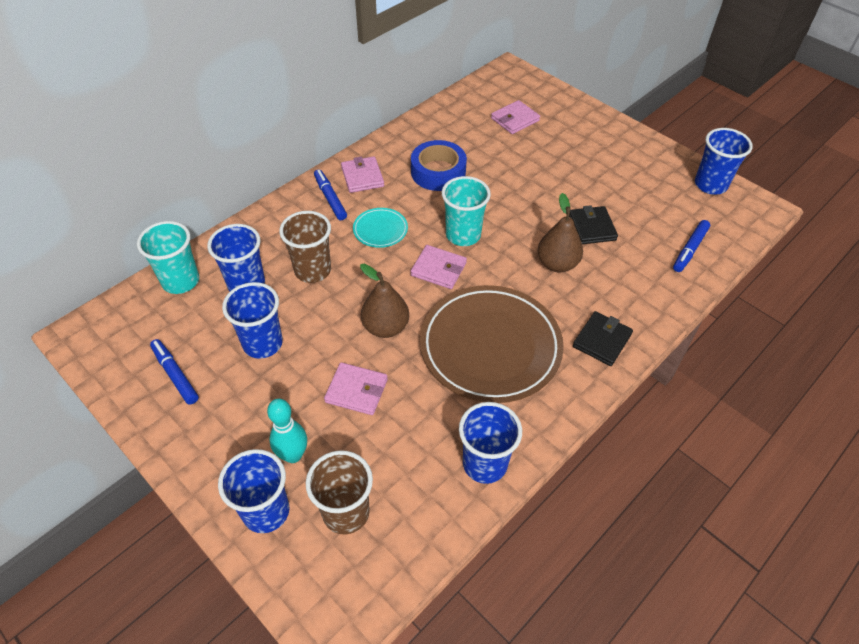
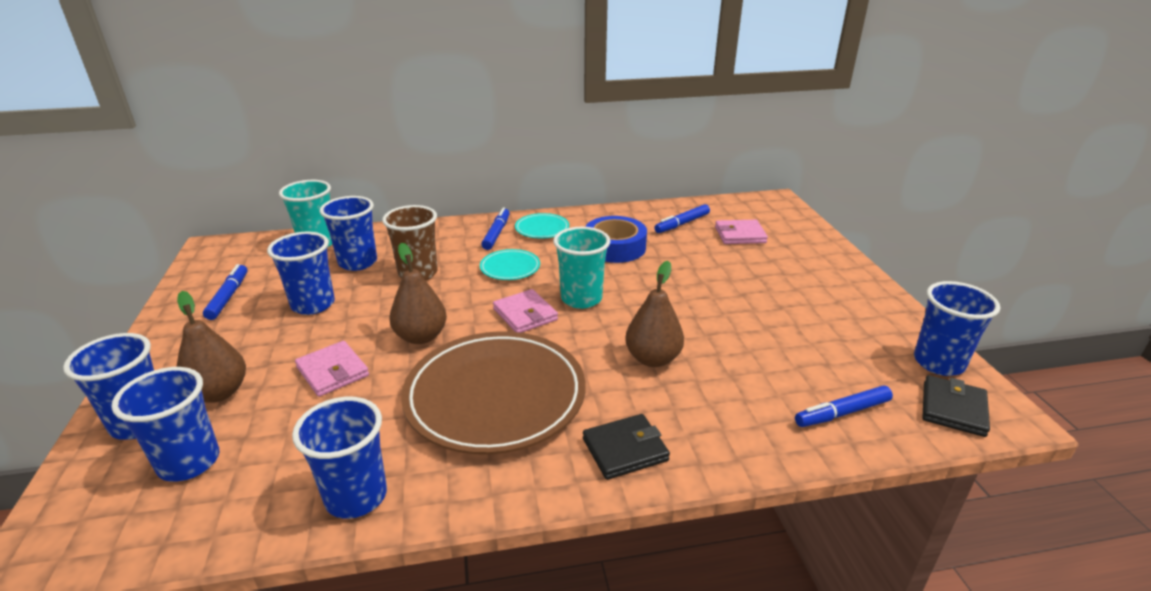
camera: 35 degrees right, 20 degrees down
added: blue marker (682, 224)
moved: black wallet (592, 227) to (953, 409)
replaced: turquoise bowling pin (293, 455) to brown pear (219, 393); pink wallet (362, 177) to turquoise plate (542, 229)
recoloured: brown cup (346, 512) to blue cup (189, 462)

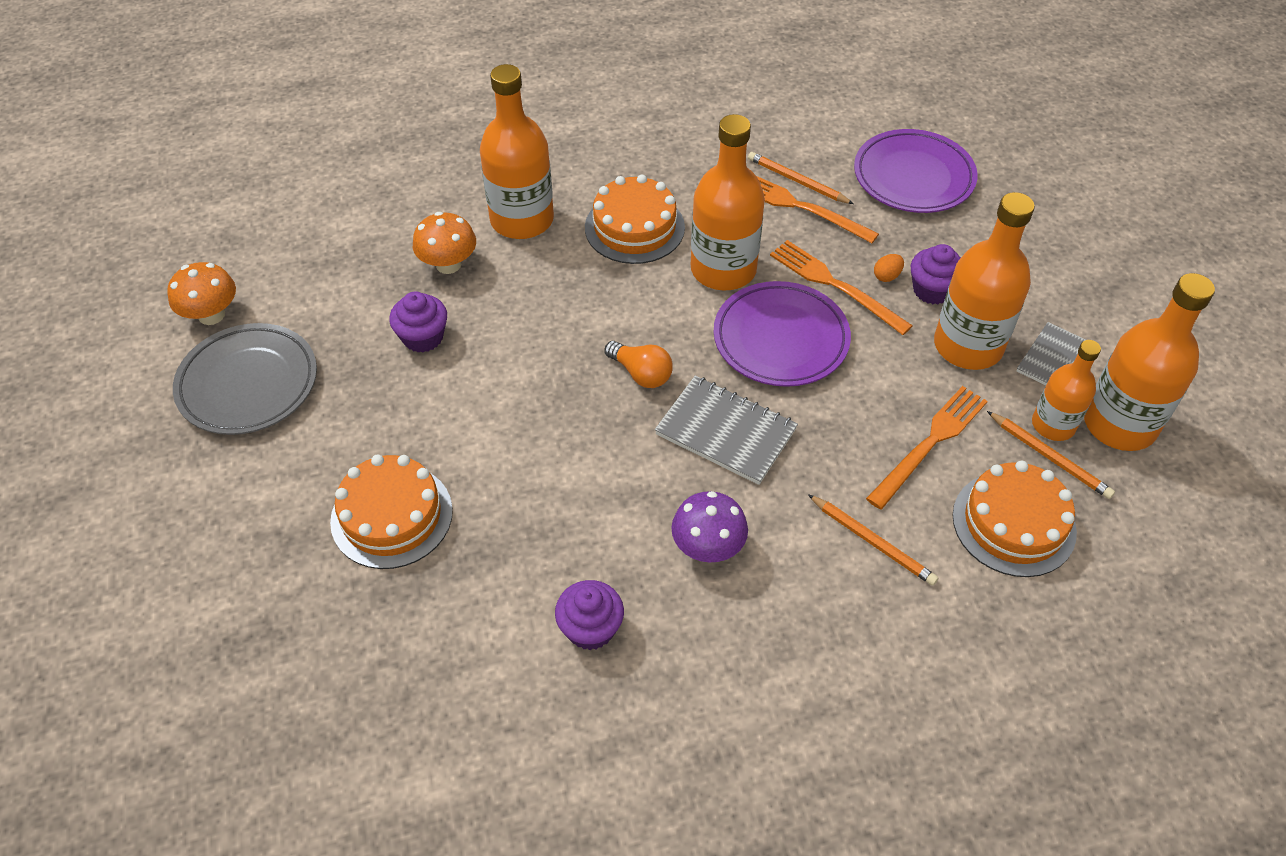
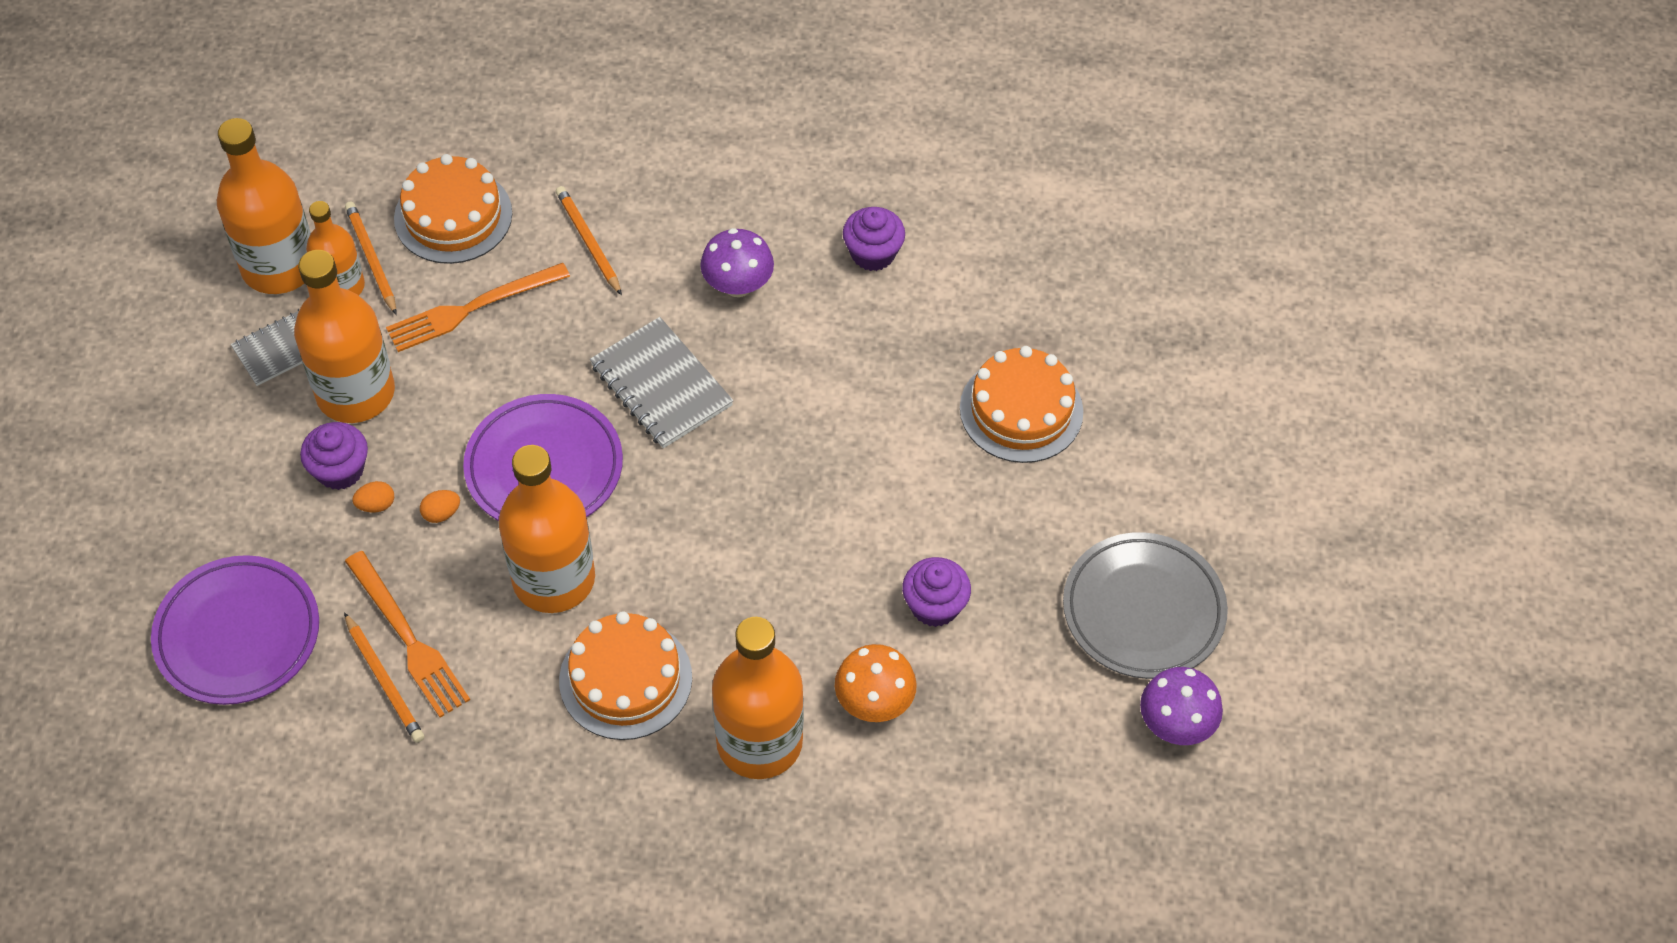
camera: 160 degrees left, 5 degrees up
removed: orange light bulb (641, 374)
replaced: orange fork (835, 285) to orange egg (441, 513)
recoloured: orange mushroom (211, 315) to purple mushroom (1176, 724)

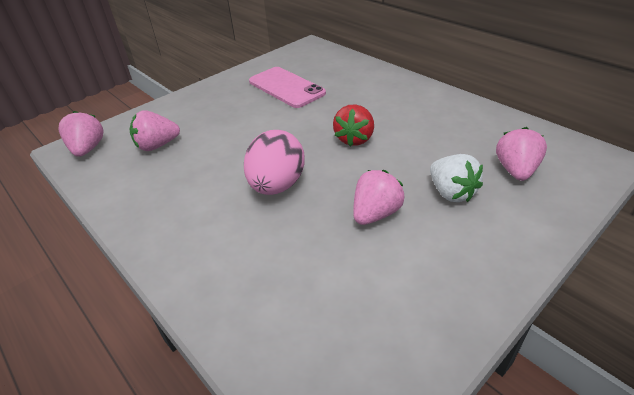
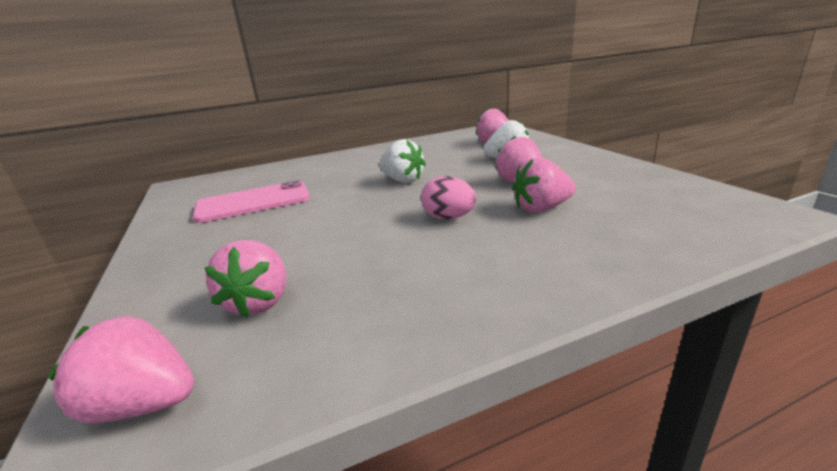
camera: 70 degrees left, 15 degrees down
added: pink strawberry (541, 208)
recoloured: red strawberry (354, 139) to white strawberry (403, 180)
resized: pink egg (277, 185) = (449, 218) x0.63

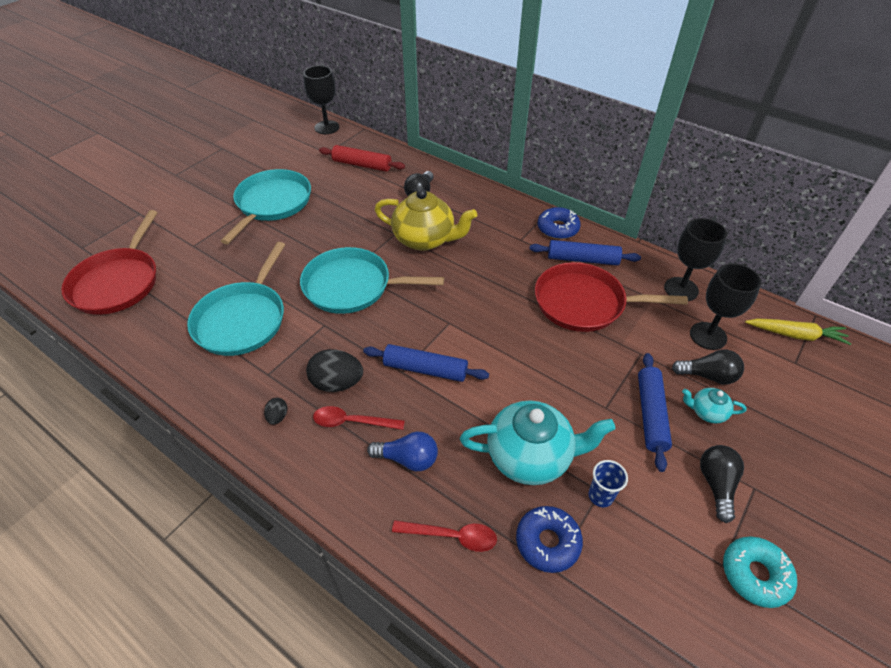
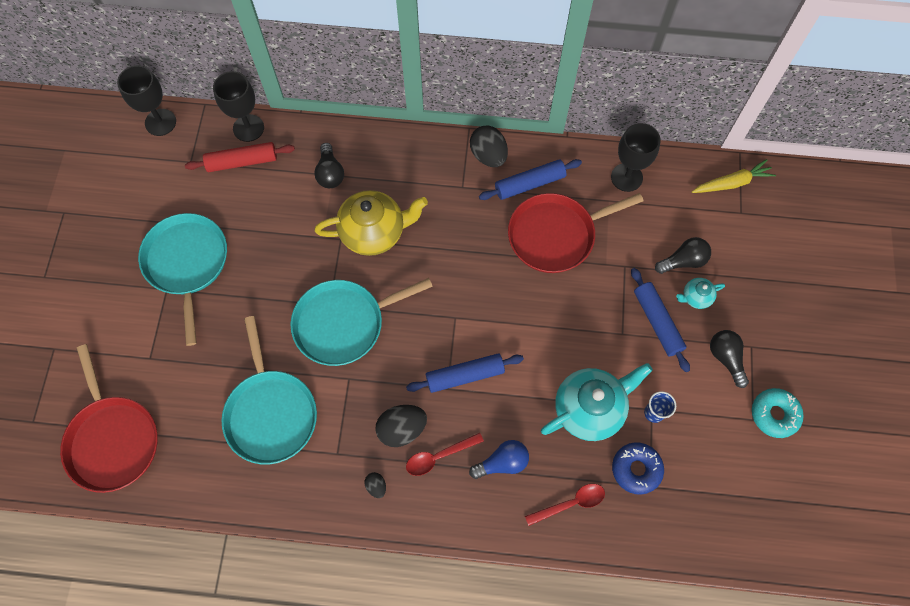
camera: 30 degrees left, 20 degrees up
moved: black goblet (708, 336) to (248, 128)
replaced: blue donut (557, 228) to black egg (488, 156)

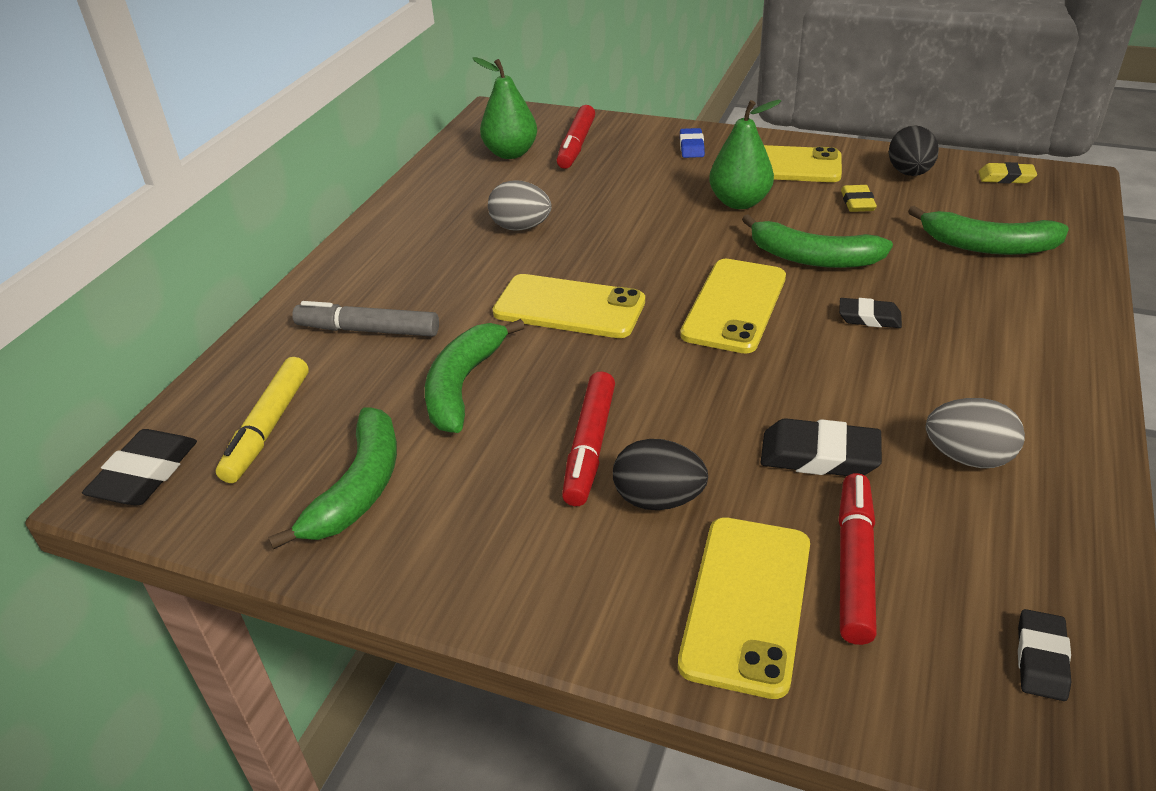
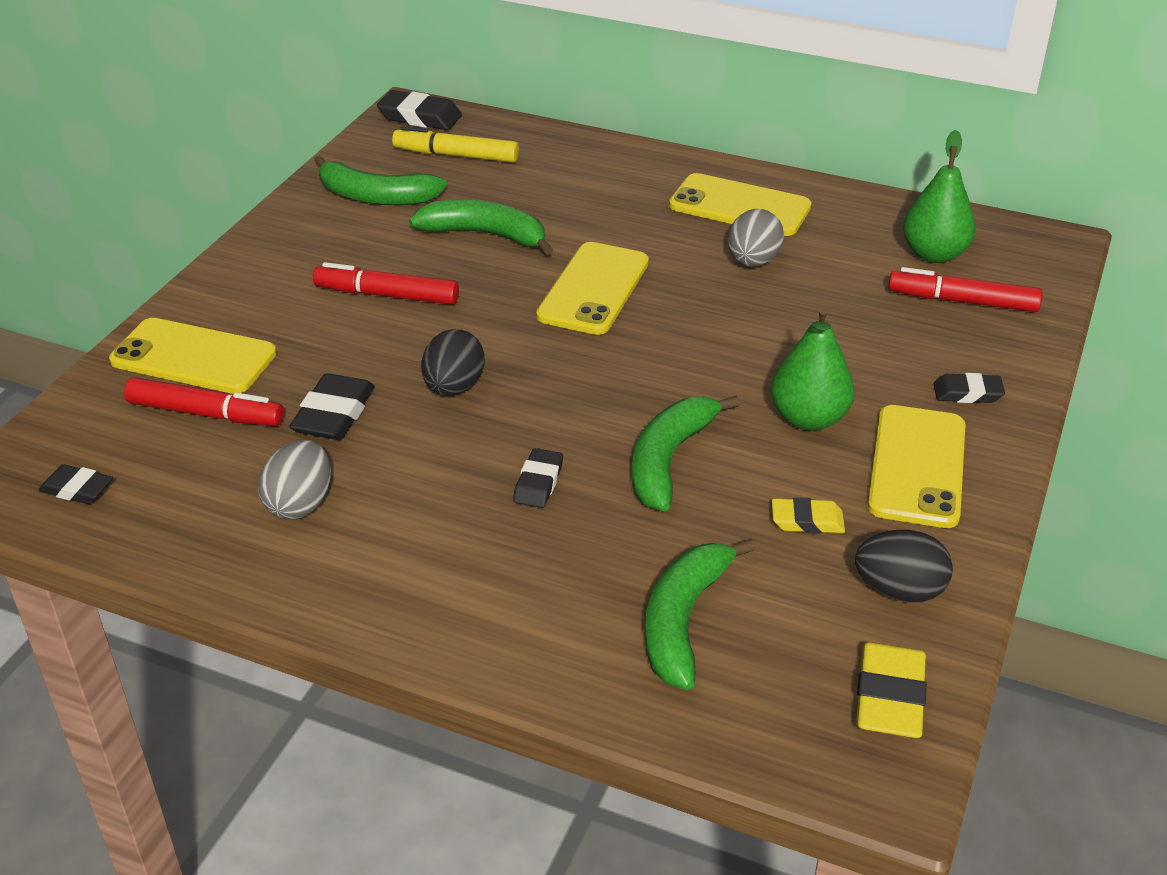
camera: 90 degrees right, 0 degrees up
removed: grey marker (368, 330)
moved: black egg (658, 499) to (454, 387); yellow phone (734, 306) to (739, 206)
recoloured: blue eraser (691, 147) to black eraser (967, 393)
resized: yellow eraser (1006, 177) = (889, 697) x1.57

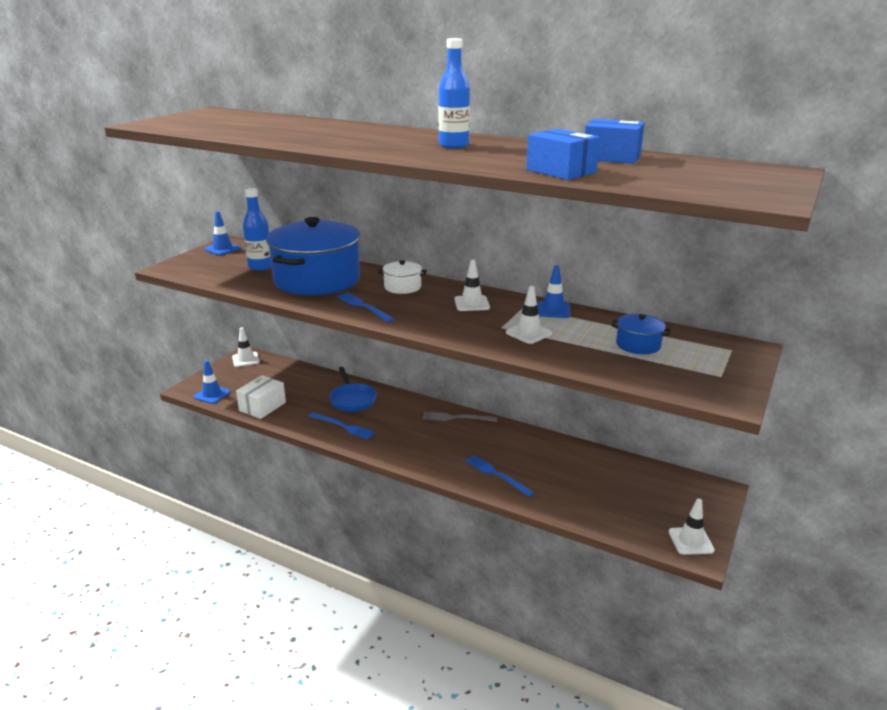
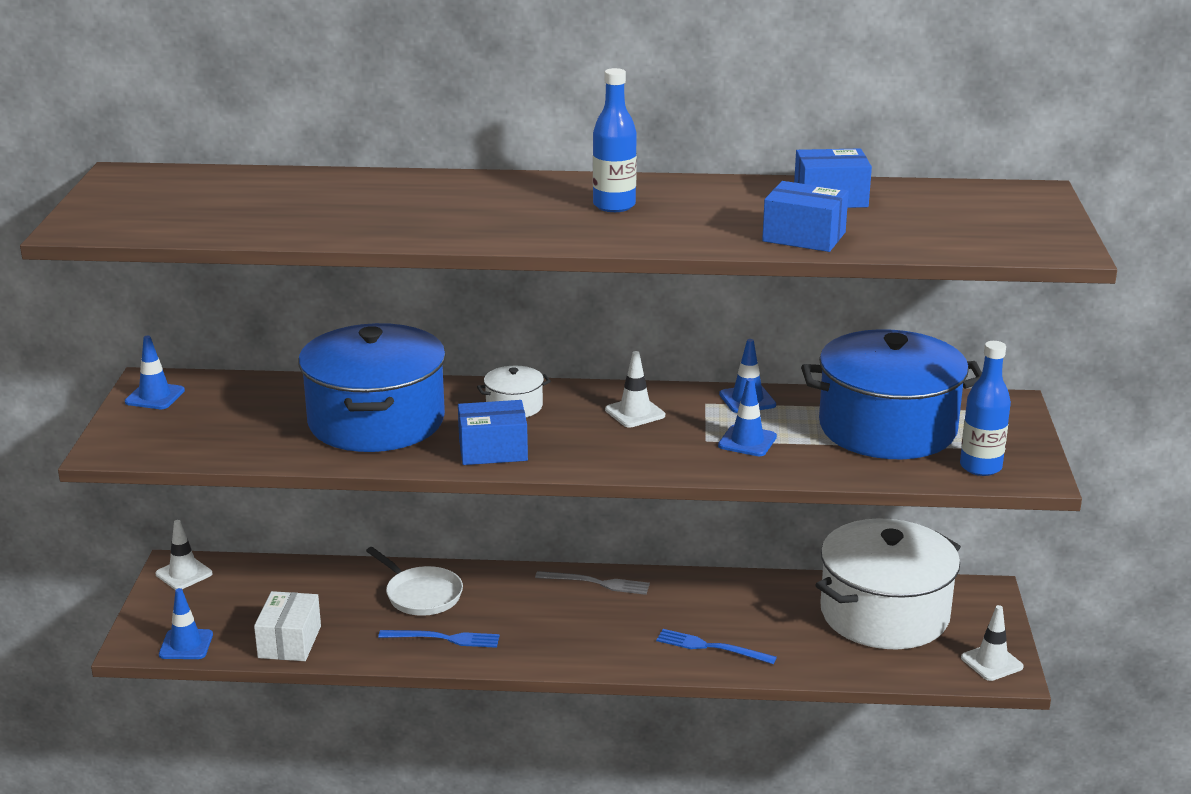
camera: 25 degrees left, 0 degrees up
added: white pot (884, 614)
moved: blue bottle (260, 267) to (980, 467)
replaced: blue fork (363, 306) to blue box (493, 450)
recoloured: blue pan (352, 399) to white pan (421, 594); white traffic cone (528, 333) to blue traffic cone (747, 441)
turned: grey fork (456, 418) = (596, 583) 150 degrees counterclockwise
resized: blue pot (638, 345) = (887, 428) x2.36

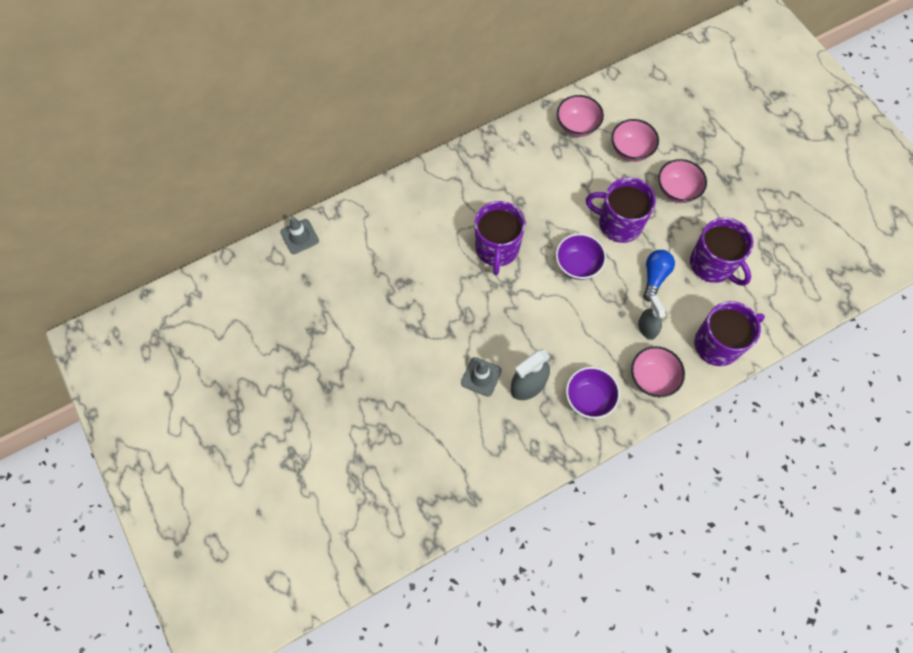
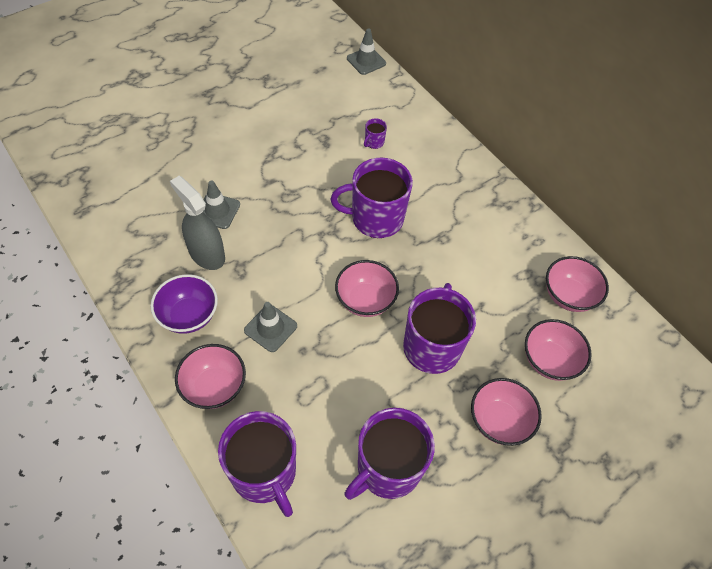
camera: 80 degrees right, 10 degrees down
removed: grey spray bottle (647, 328); blue light bulb (654, 277)
added: grey traffic cone (270, 328); purple mug (374, 142)
recoloured: purple bowl (577, 265) to pink bowl (365, 300)

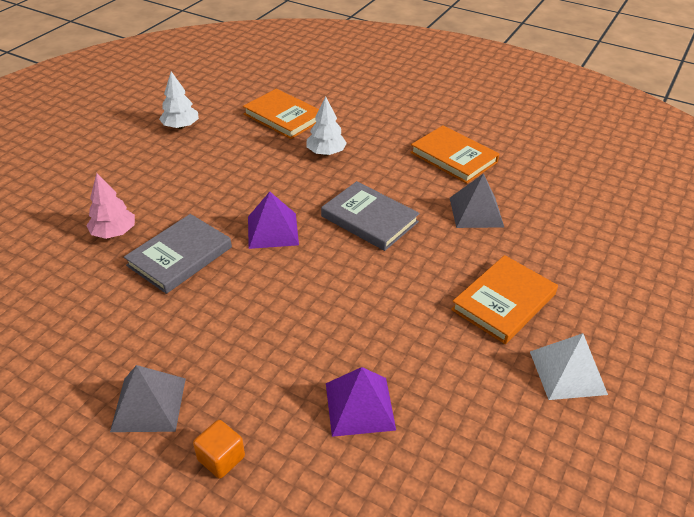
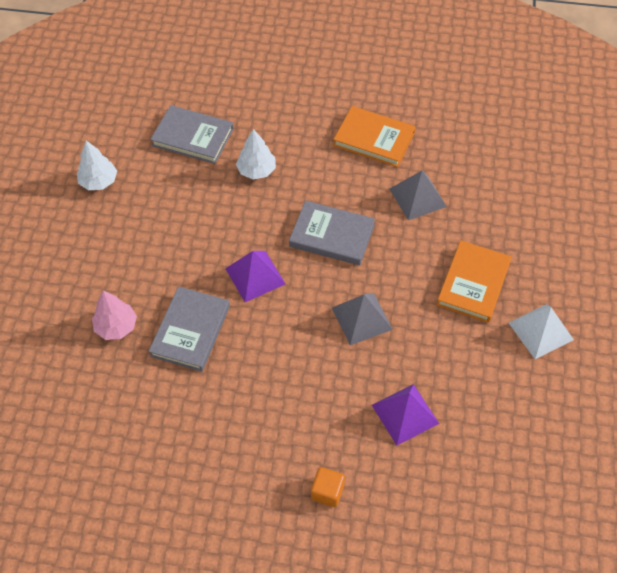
camera: 20 degrees left, 15 degrees up
moved: grey pyramid (148, 404) to (361, 318)
recoloured: orange book (283, 117) to grey book (193, 137)

